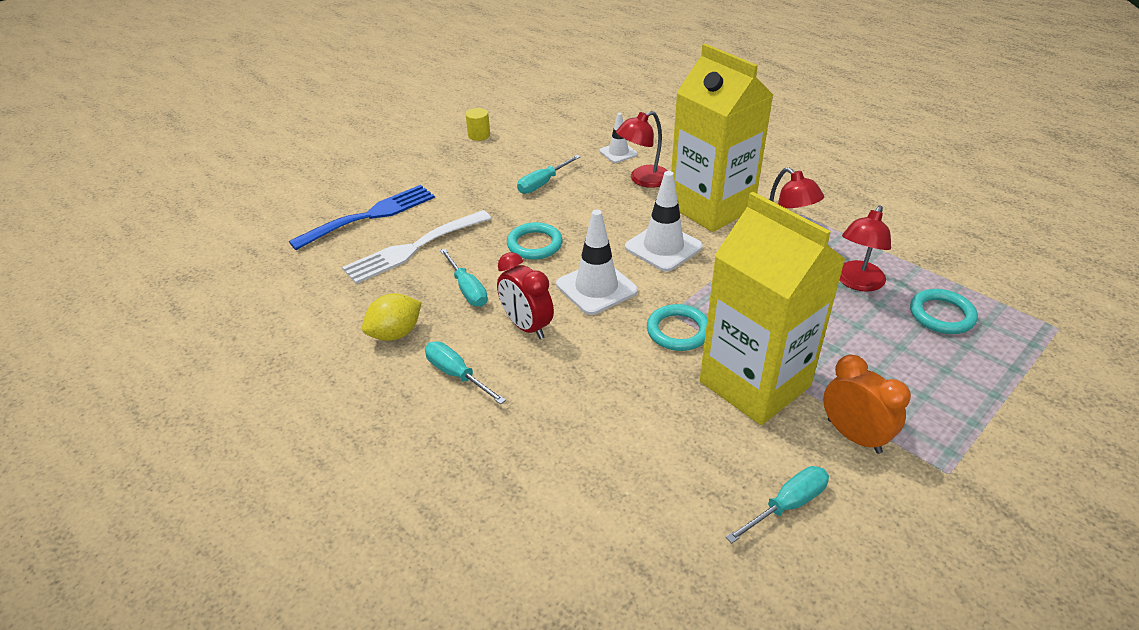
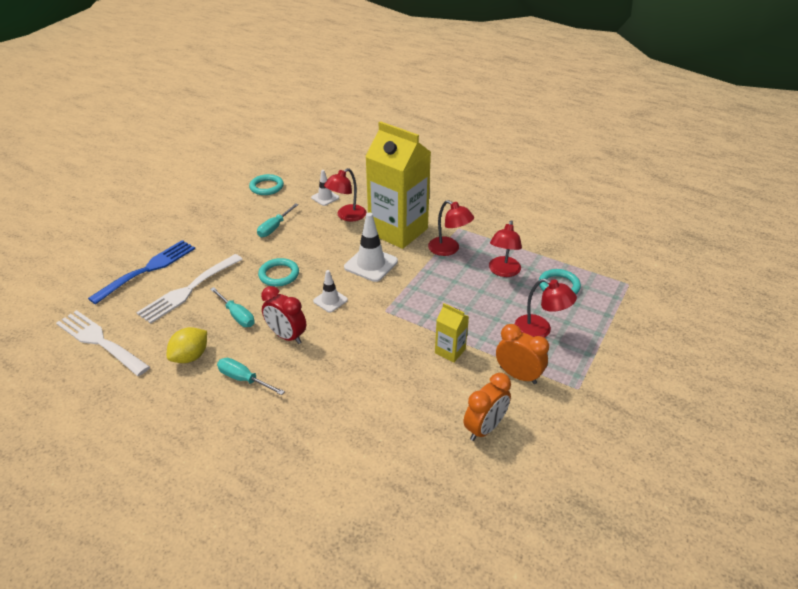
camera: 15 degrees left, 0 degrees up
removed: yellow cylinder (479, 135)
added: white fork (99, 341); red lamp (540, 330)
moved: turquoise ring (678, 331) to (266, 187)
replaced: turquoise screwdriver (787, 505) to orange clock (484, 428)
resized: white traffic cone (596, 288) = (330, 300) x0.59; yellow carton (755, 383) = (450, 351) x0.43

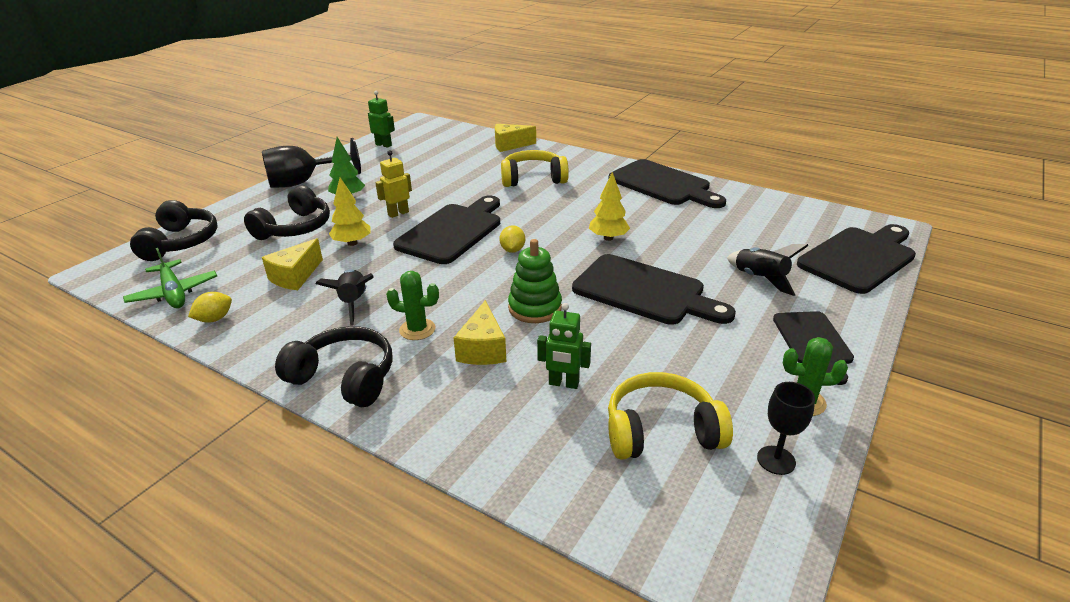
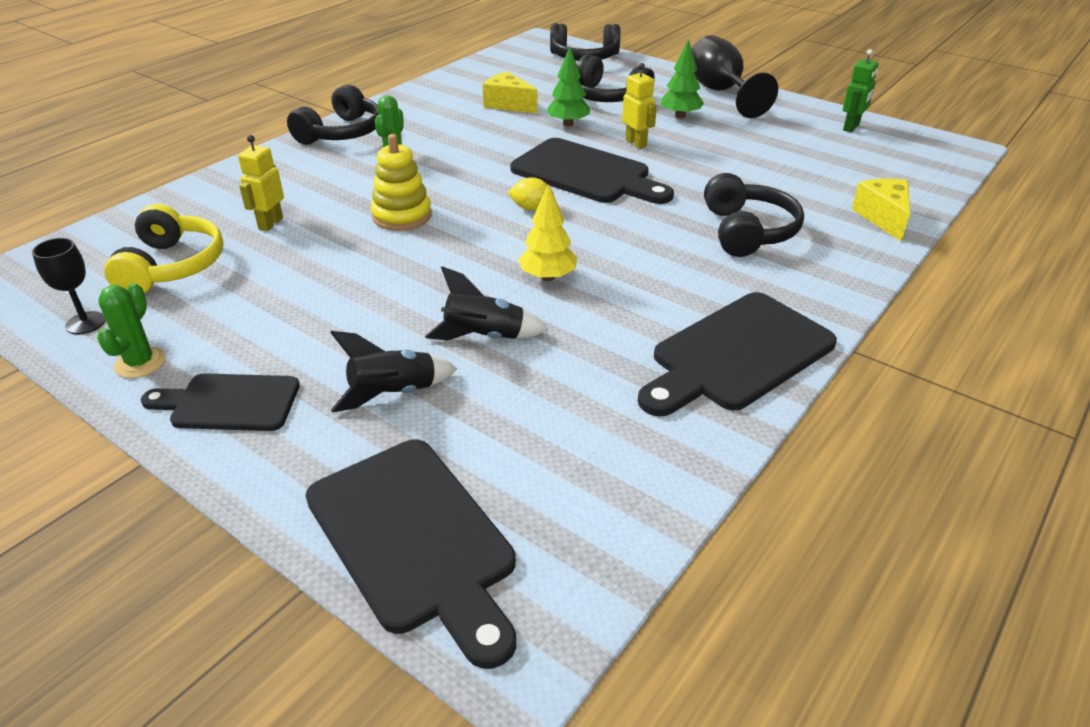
camera: 95 degrees right, 5 degrees up
removed: green plane (173, 293); yellow lemon (214, 319); yellow cheese (483, 349); black cutting board (644, 291)
moved: black rocket (353, 303) to (484, 337)
recoloured: yellow tree (352, 243) to green tree (568, 124); yellow headphones (533, 179) to black headphones (747, 231); green stacking toy (535, 308) to yellow stacking toy (402, 216); green robot (563, 383) to yellow robot (270, 224)

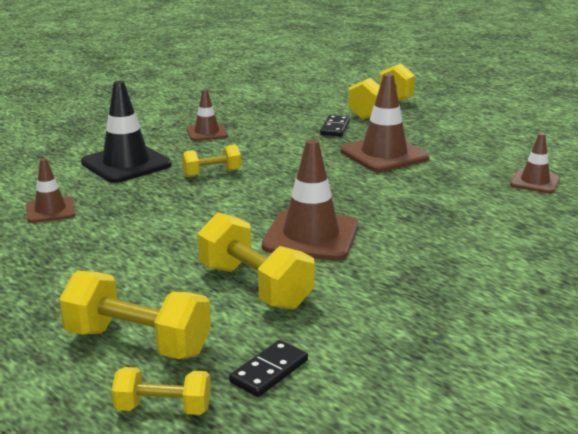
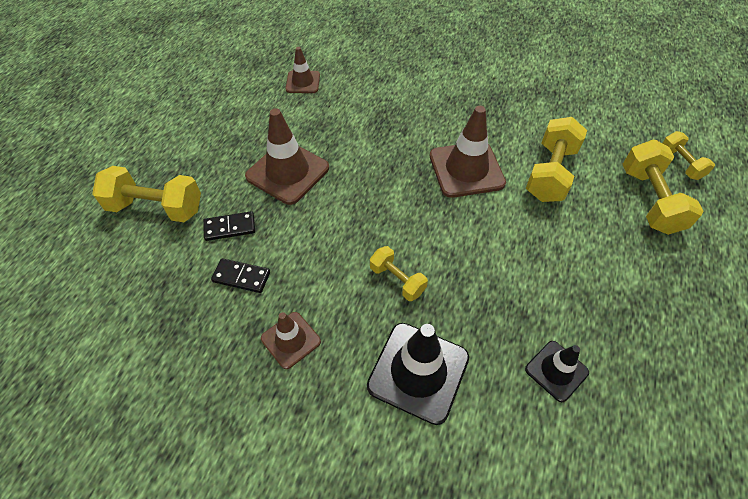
camera: 115 degrees left, 30 degrees up
moved: black domino (269, 371) to (241, 277)
recoloured: brown traffic cone (50, 210) to black traffic cone (556, 371)

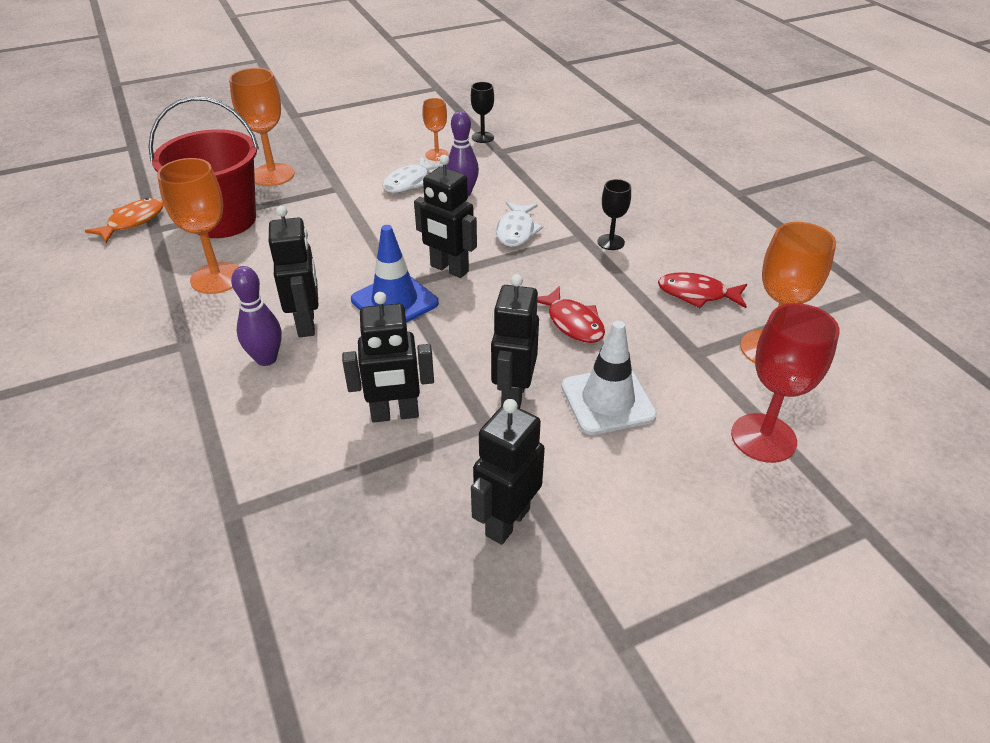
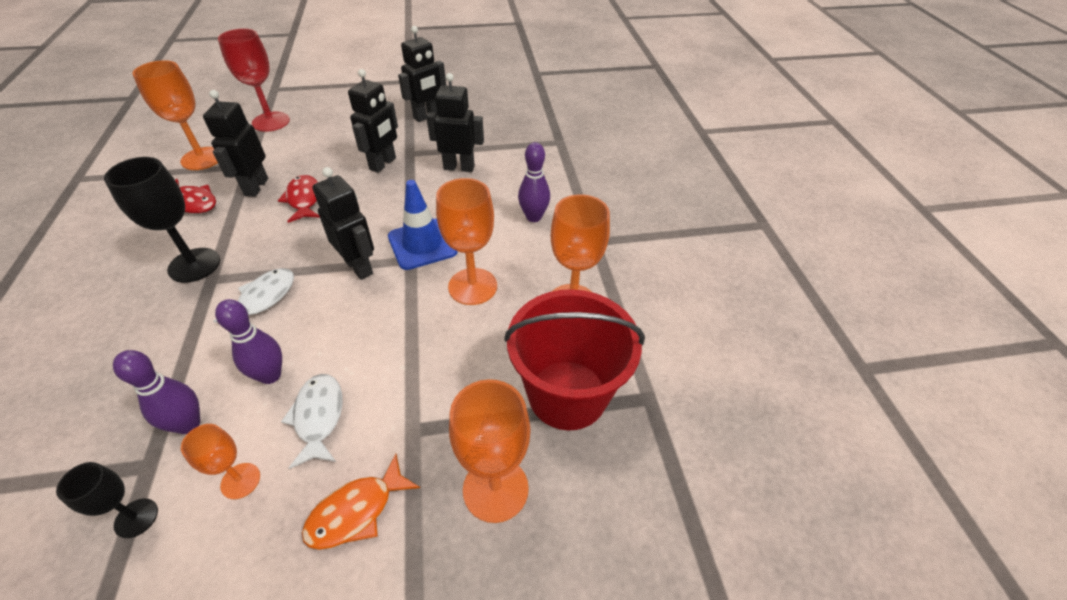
camera: 165 degrees left, 5 degrees up
removed: white traffic cone (607, 401)
added: purple bowling pin (188, 424); orange goblet (472, 286)
moved: orange fish (133, 222) to (357, 511); black robot (307, 323) to (256, 187)
turned: white fish (409, 182) = (318, 417) 60 degrees counterclockwise
resized: black goblet (611, 242) = (194, 265) x1.77

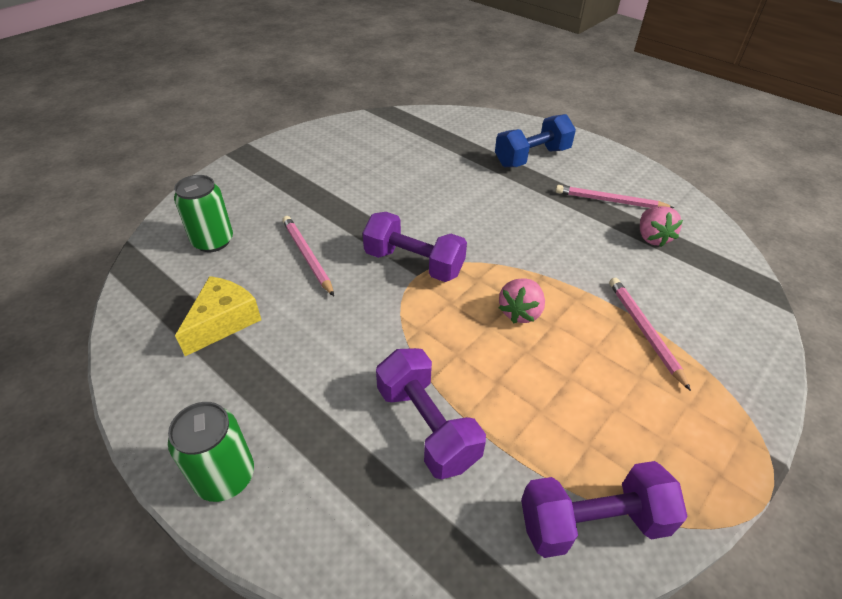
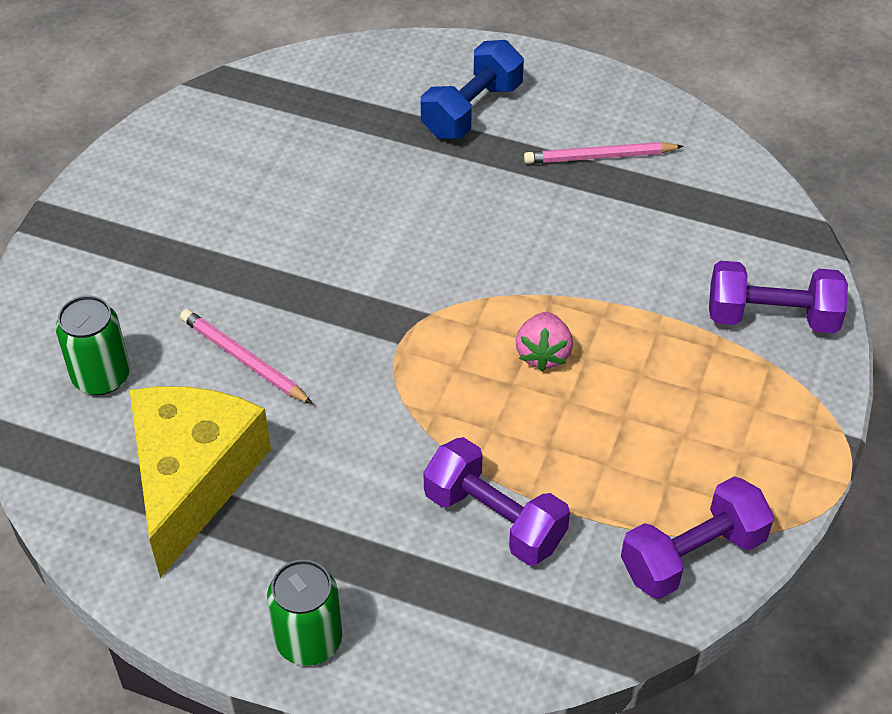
camera: 20 degrees left, 5 degrees up
removed: pink pencil (644, 331); pink strawberry (652, 238)
moved: purple dumbbell (414, 263) to (771, 317)
resized: yellow cheese (223, 321) = (192, 479) x1.74

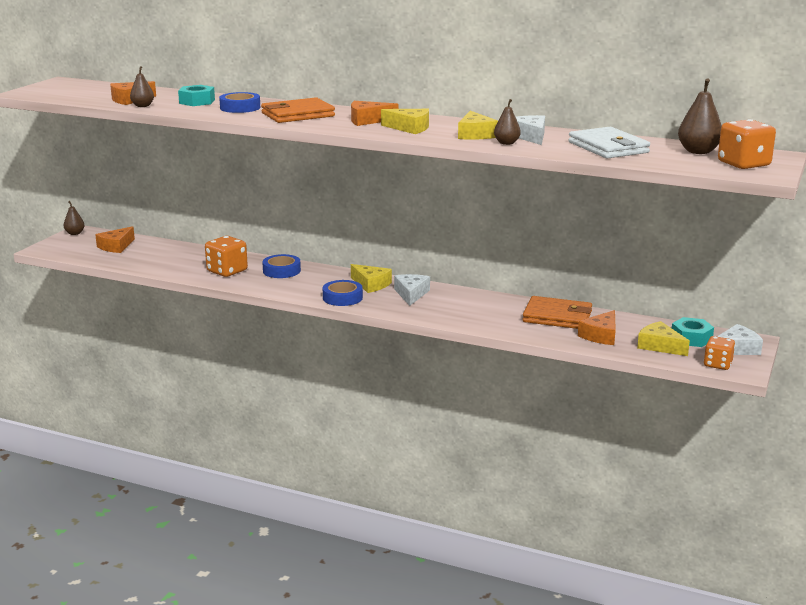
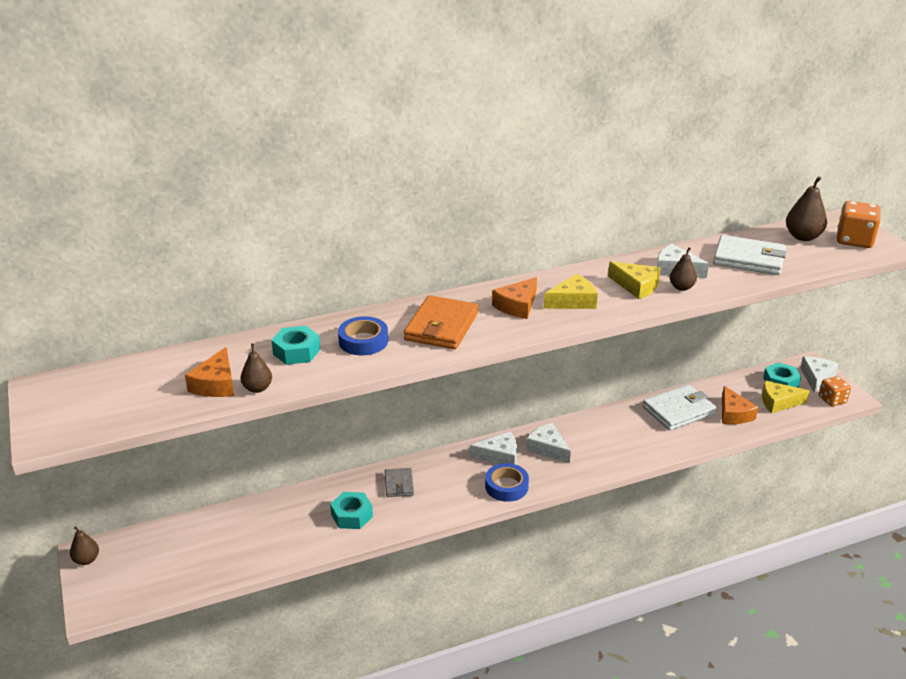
camera: 45 degrees left, 10 degrees up
removed: orange cheese (116, 246)
replaced: orange dice (227, 271) to turquoise nut (352, 515); blue tape (281, 271) to grey wallet (399, 484)
recoloured: yellow cheese (371, 284) to white cheese (499, 456); orange wallet (557, 317) to white wallet (678, 411)

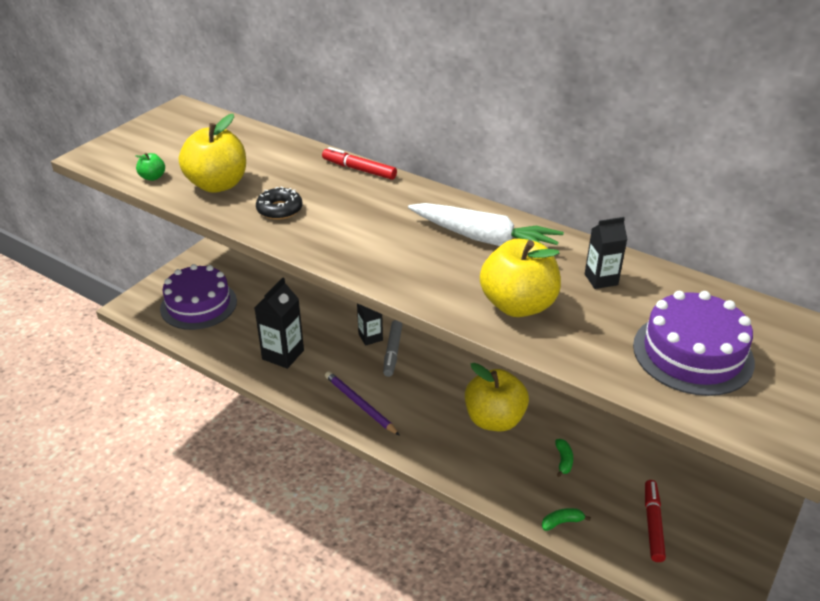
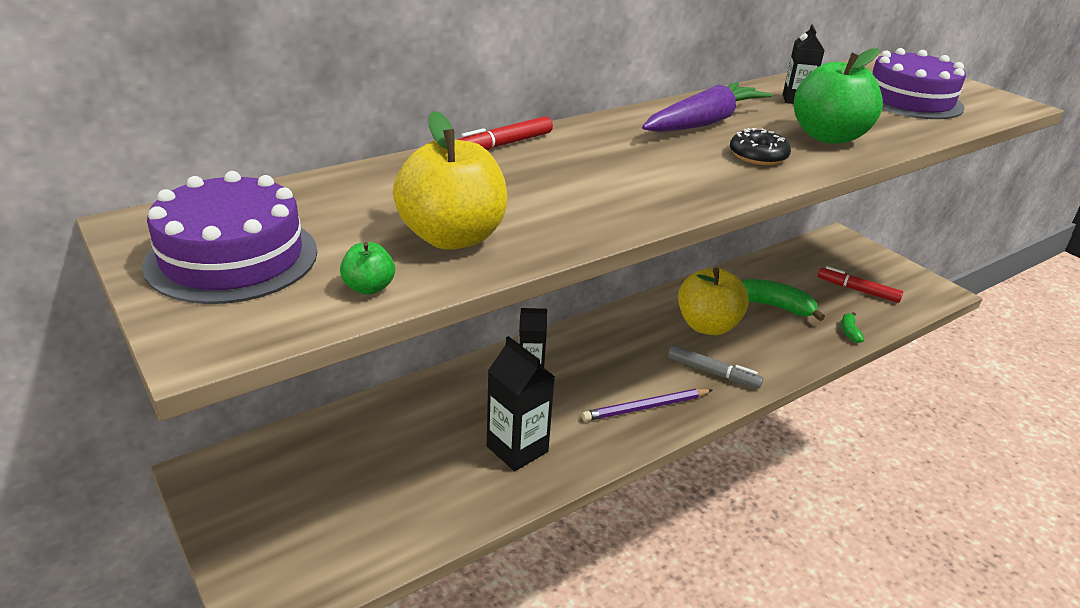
camera: 70 degrees left, 5 degrees down
moved: purple cake (198, 305) to (232, 257); black donut (279, 209) to (758, 156); grey marker (392, 352) to (713, 373)
recoloured: white carrot (484, 238) to purple carrot (704, 123); yellow apple (518, 305) to green apple (828, 136)
resized: green banana (563, 460) = (775, 306) x1.93

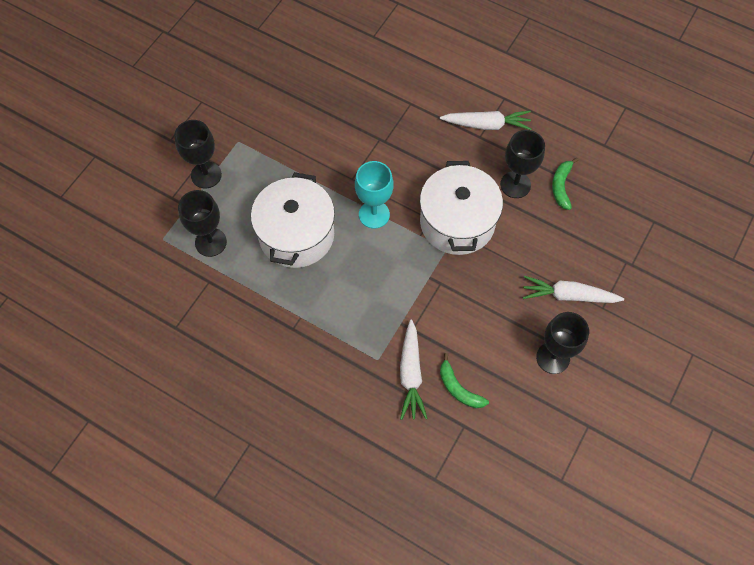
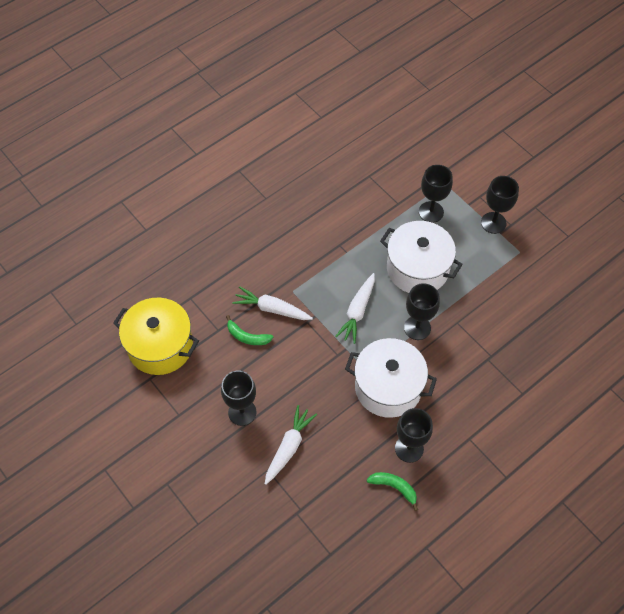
camera: 110 degrees right, 5 degrees down
added: yellow pot (160, 346)
moved: white carrot (487, 125) to (357, 311)
recoloured: turquoise goblet (374, 214) to black goblet (417, 328)
turned: green banana (458, 388) = (247, 336) 135 degrees counterclockwise

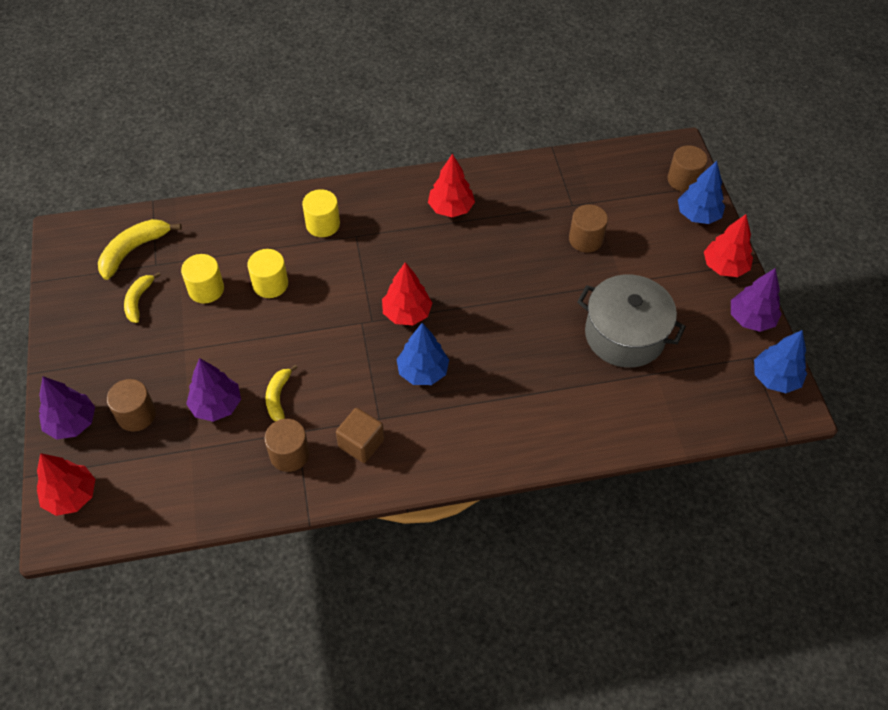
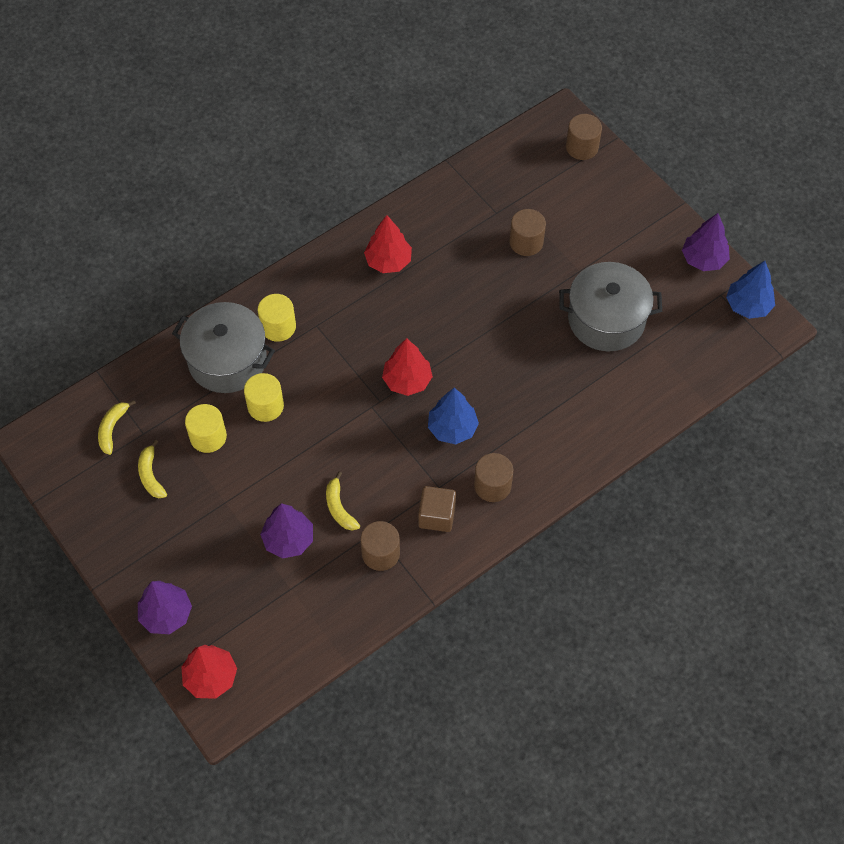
camera: 25 degrees left, 5 degrees up
removed: blue tree (698, 215); red tree (724, 267)
added: grey pot (227, 360)
moved: brown cylinder (136, 415) to (492, 485)
resized: yellow banana (133, 250) = (112, 429) x0.65

